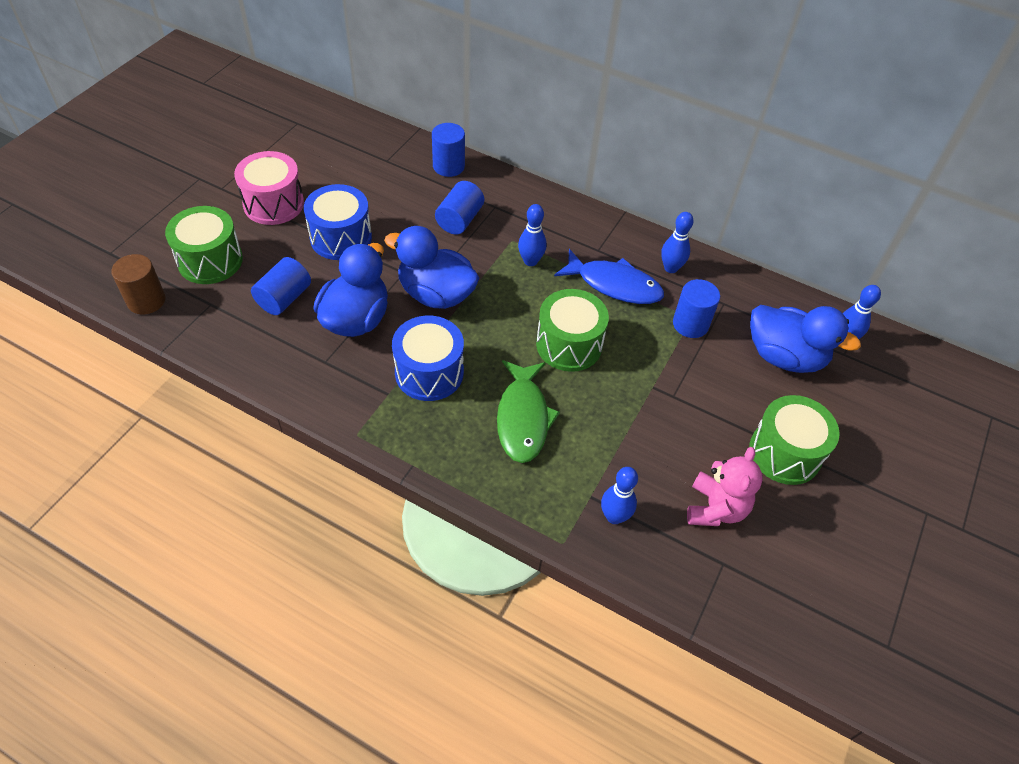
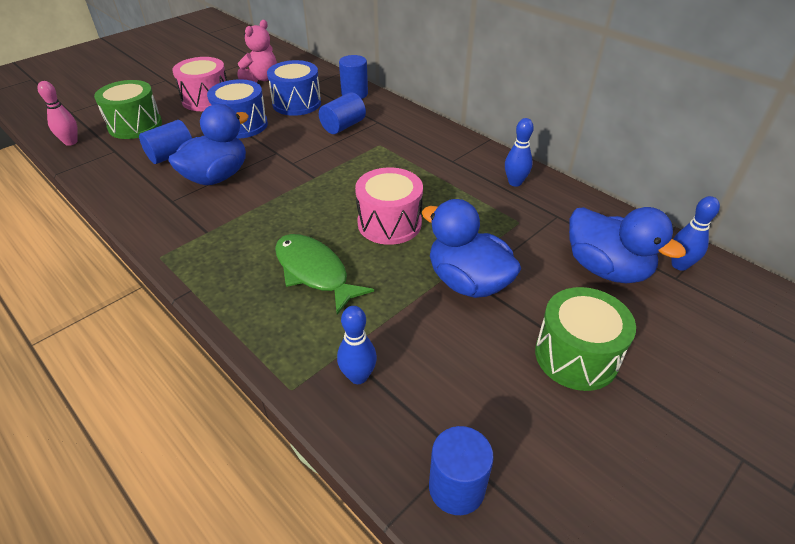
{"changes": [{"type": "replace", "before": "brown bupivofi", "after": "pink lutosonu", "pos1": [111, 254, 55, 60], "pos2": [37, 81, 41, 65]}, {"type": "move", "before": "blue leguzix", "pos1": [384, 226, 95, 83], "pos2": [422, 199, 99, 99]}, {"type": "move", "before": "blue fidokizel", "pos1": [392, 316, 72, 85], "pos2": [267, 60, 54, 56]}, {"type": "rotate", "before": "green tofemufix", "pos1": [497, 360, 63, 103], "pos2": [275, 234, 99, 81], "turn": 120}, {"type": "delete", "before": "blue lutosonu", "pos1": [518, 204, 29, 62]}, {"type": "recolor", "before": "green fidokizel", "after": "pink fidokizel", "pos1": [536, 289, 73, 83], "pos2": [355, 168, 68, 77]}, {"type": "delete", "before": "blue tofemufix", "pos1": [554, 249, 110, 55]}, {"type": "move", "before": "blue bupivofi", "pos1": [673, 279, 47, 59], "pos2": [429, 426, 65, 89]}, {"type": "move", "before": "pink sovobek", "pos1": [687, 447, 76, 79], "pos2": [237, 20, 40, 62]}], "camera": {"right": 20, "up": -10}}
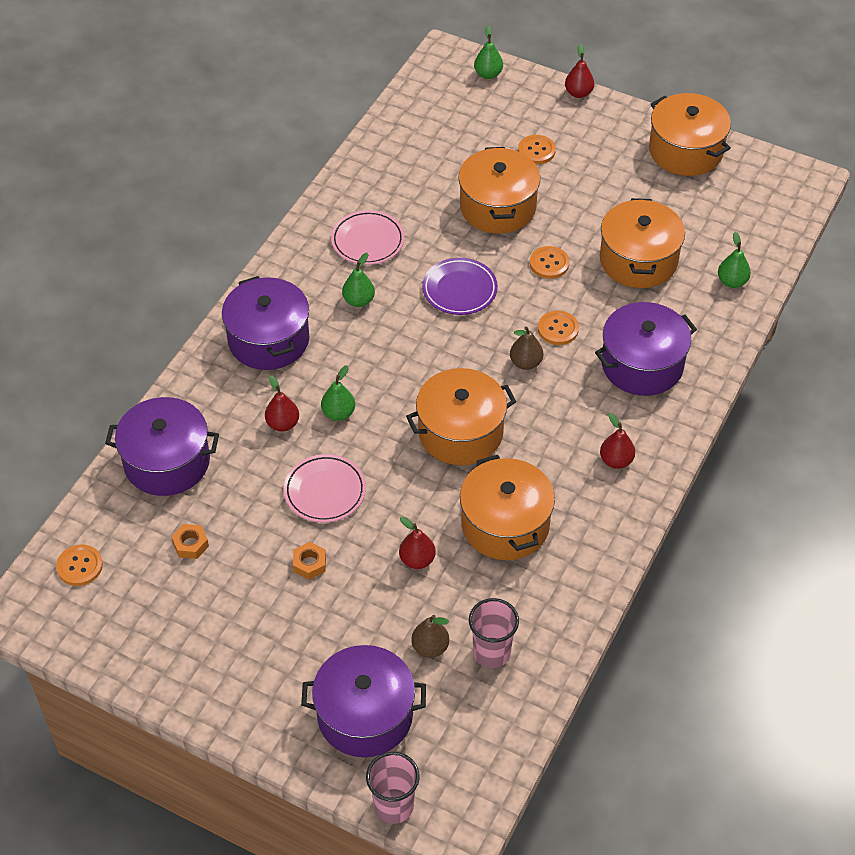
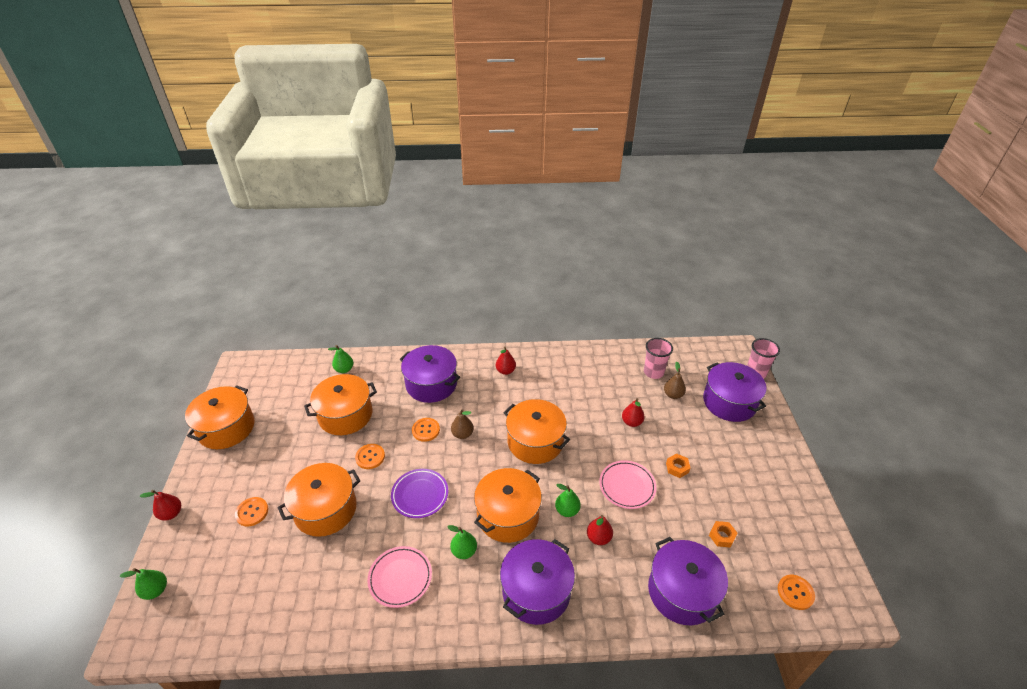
{"changes": [{"type": "move", "before": "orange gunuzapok", "pos1": [460, 455, 95, 105], "pos2": [474, 468, 68, 75]}], "camera": {"right": -120, "up": -10}}
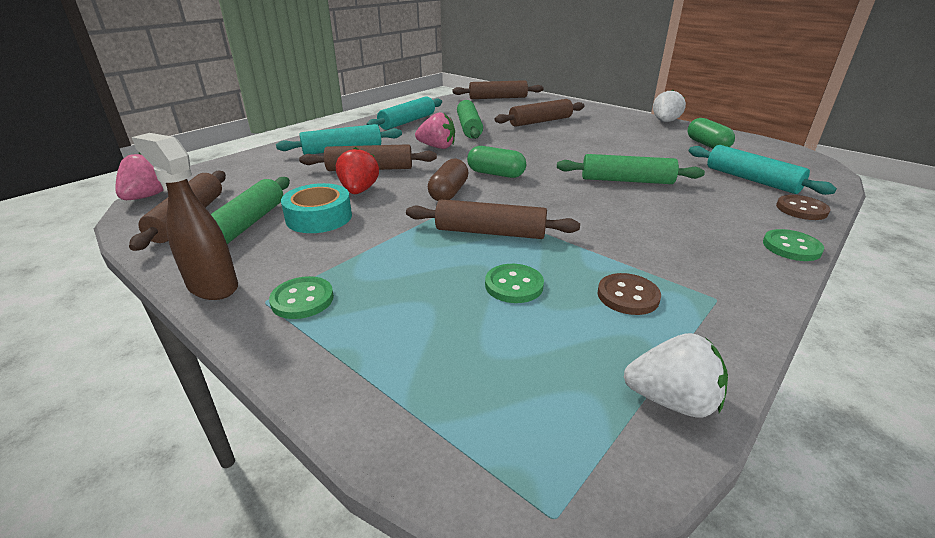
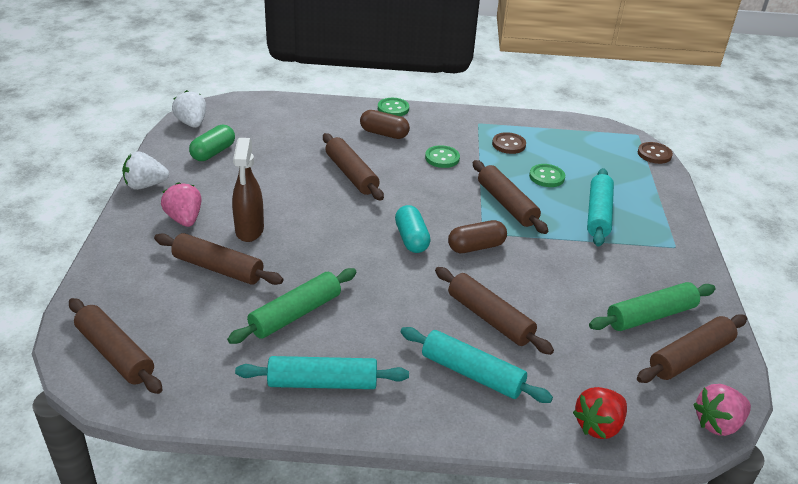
{"changes": [{"type": "move", "before": "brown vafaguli", "pos1": [132, 133, 106, 167], "pos2": [232, 138, 32, 104]}, {"type": "move", "before": "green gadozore", "pos1": [269, 276, 65, 43], "pos2": [425, 145, 35, 23]}, {"type": "delete", "before": "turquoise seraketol", "pos1": [281, 183, 71, 50]}, {"type": "move", "before": "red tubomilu", "pos1": [336, 147, 43, 47], "pos2": [573, 387, 54, 52]}, {"type": "move", "before": "pink tubomilu", "pos1": [415, 112, 40, 37], "pos2": [161, 182, 41, 45]}, {"type": "recolor", "before": "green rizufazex", "after": "turquoise rizufazex", "pos1": [467, 146, 59, 32], "pos2": [395, 205, 36, 48]}, {"type": "recolor", "before": "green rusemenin", "after": "brown rusemenin", "pos1": [557, 154, 148, 30], "pos2": [323, 133, 61, 68]}, {"type": "move", "before": "white tubomilu", "pos1": [624, 333, 104, 84], "pos2": [172, 90, 34, 38]}, {"type": "move", "before": "turquoise rusemenin", "pos1": [689, 145, 148, 50], "pos2": [587, 168, 27, 79]}, {"type": "move", "before": "brown gadozore", "pos1": [776, 195, 54, 25], "pos2": [638, 142, 35, 22]}, {"type": "insert", "after": "brown rizufazex", "pos2": [360, 110, 50, 29]}], "camera": {"right": -130, "up": 5}}
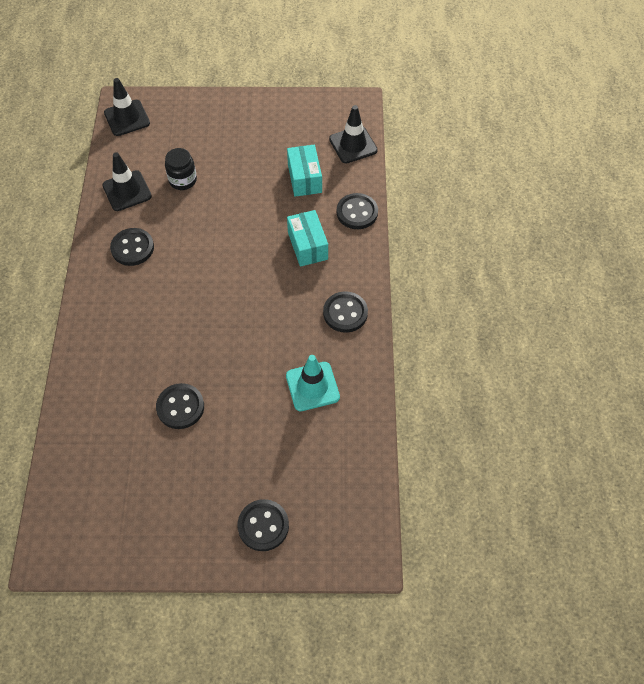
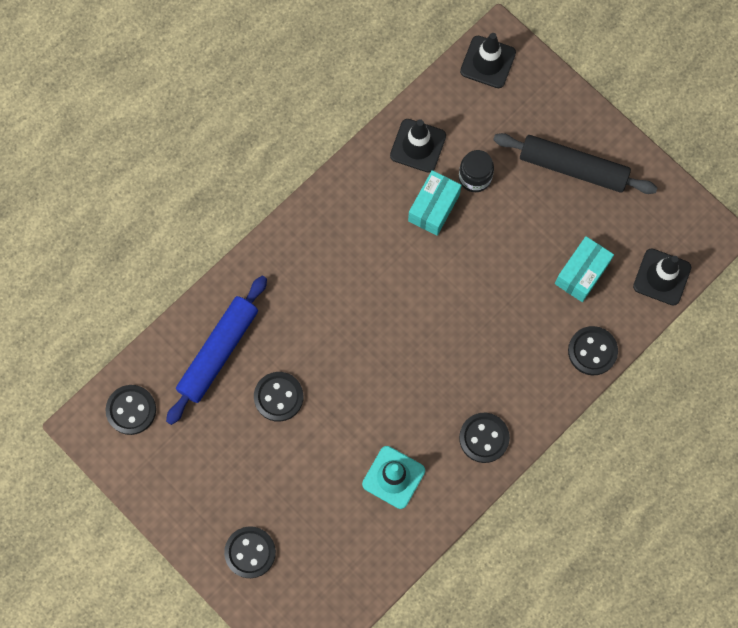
{"changes": [{"type": "move", "before": "black gadozore", "pos1": [110, 228, 44, 38], "pos2": [105, 385, 51, 50]}, {"type": "move", "before": "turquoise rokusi", "pos1": [287, 210, 41, 57], "pos2": [408, 170, 53, 66]}, {"type": "insert", "after": "blue rusemenin", "pos2": [166, 276, 101, 149]}, {"type": "insert", "after": "black rusemenin", "pos2": [493, 133, 164, 61]}], "camera": {"right": 45, "up": 15}}
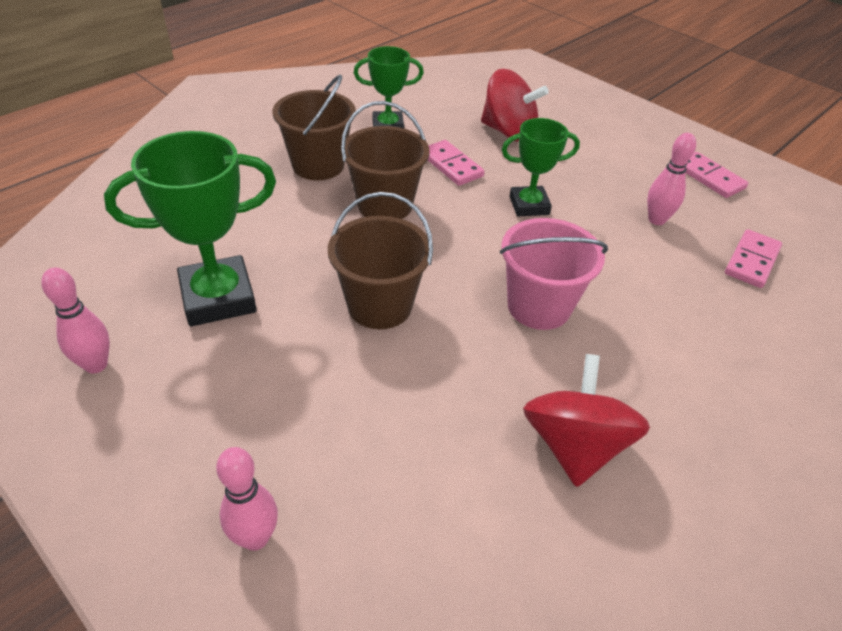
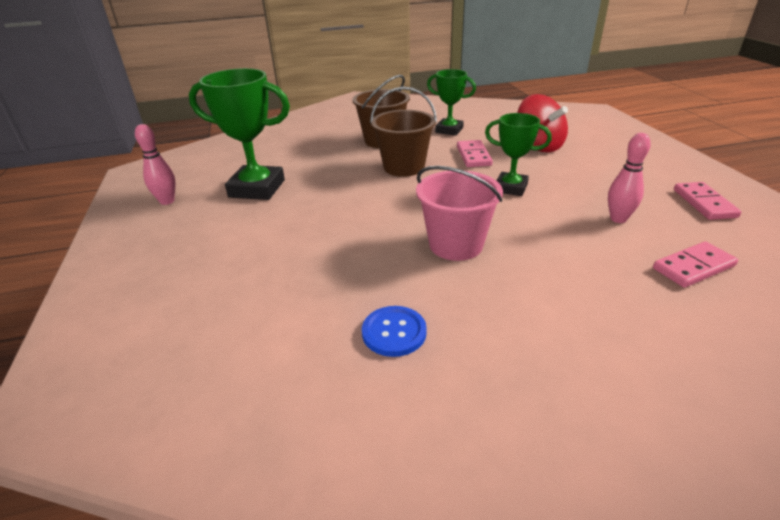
{"changes": [{"type": "delete", "before": "pink lutosonu", "pos1": [216, 447, 62, 104]}, {"type": "delete", "before": "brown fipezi", "pos1": [328, 192, 105, 137]}, {"type": "replace", "before": "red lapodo", "after": "blue gadozore", "pos1": [523, 354, 127, 133], "pos2": [362, 306, 65, 51]}], "camera": {"right": 35, "up": -10}}
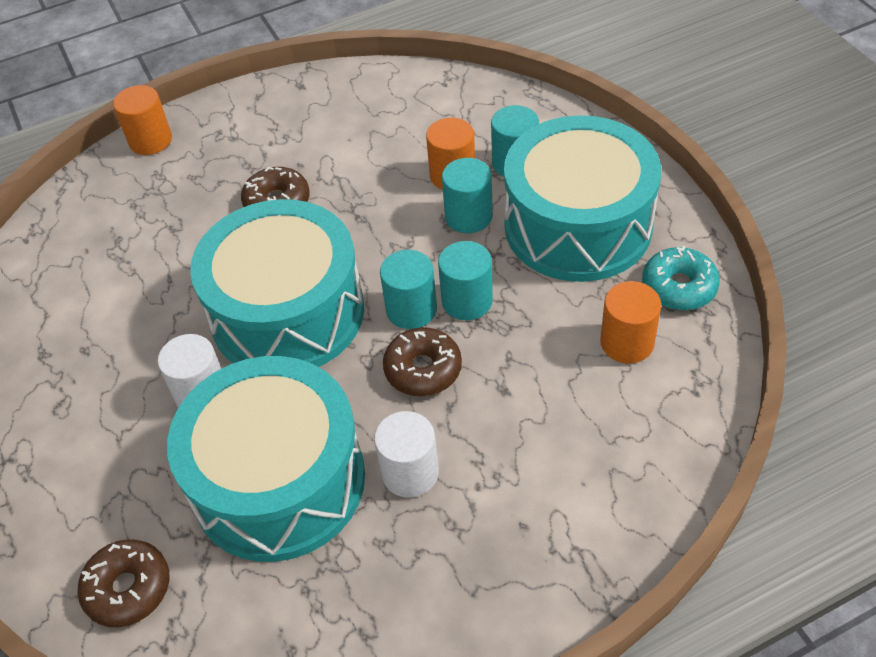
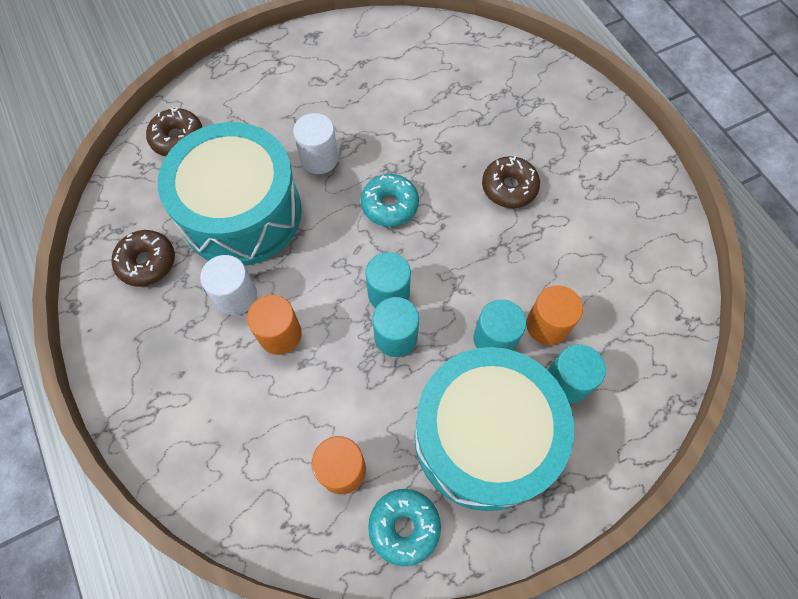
{"changes": [{"type": "move", "before": "orange bupivofi", "pos1": [113, 85, 59, 70], "pos2": [247, 295, 55, 60]}, {"type": "replace", "before": "turquoise fidokizel", "after": "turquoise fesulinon", "pos1": [190, 199, 174, 168], "pos2": [361, 174, 58, 53]}, {"type": "move", "before": "brown fesulinon", "pos1": [383, 327, 79, 69], "pos2": [111, 230, 64, 57]}], "camera": {"right": 85, "up": 15}}
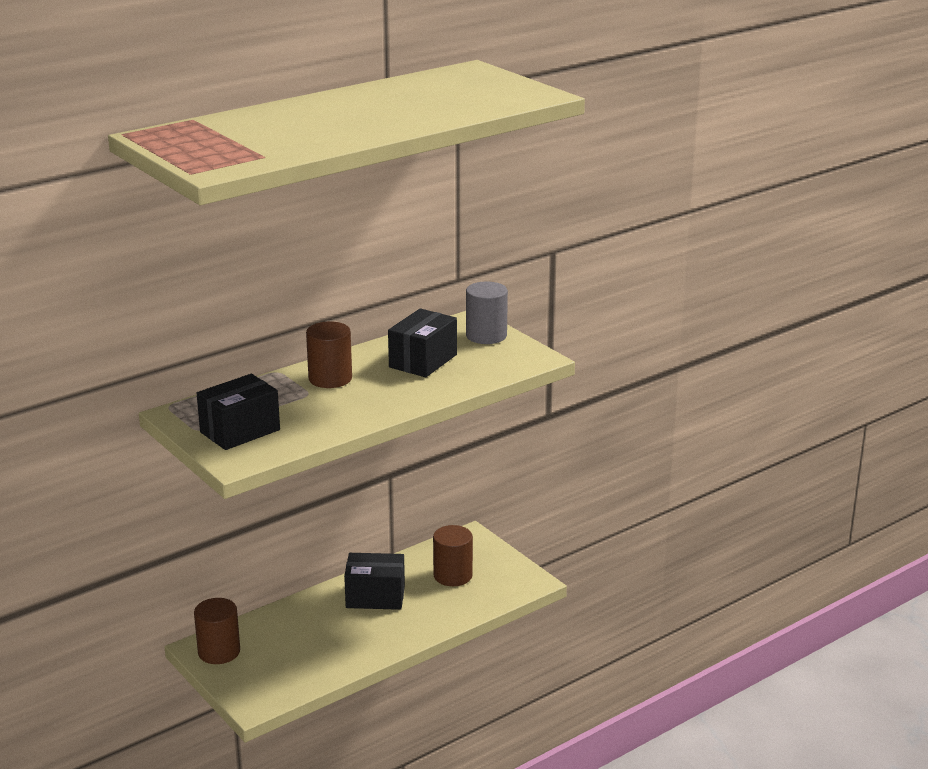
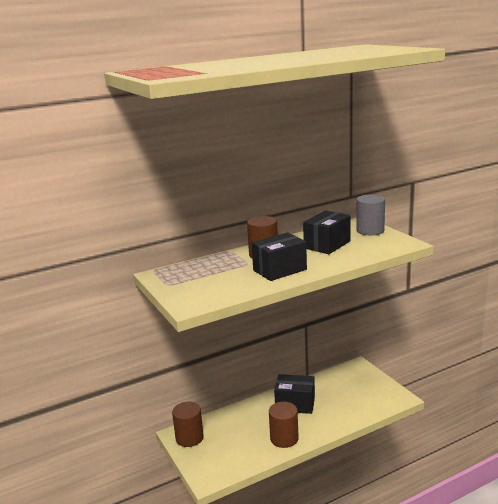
{"changes": [{"type": "move", "before": "black rokusi", "pos1": [197, 374, 83, 76], "pos2": [252, 232, 55, 49]}, {"type": "move", "before": "brown bupivofi", "pos1": [433, 525, 40, 61], "pos2": [269, 402, 30, 46]}], "camera": {"right": 10, "up": -5}}
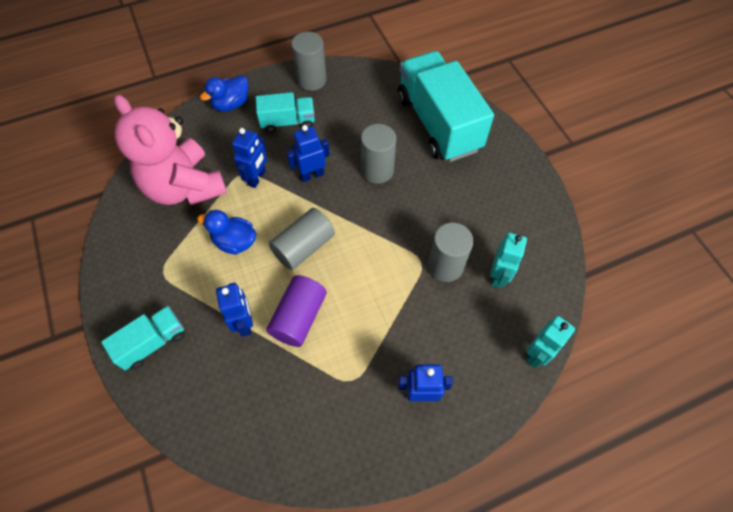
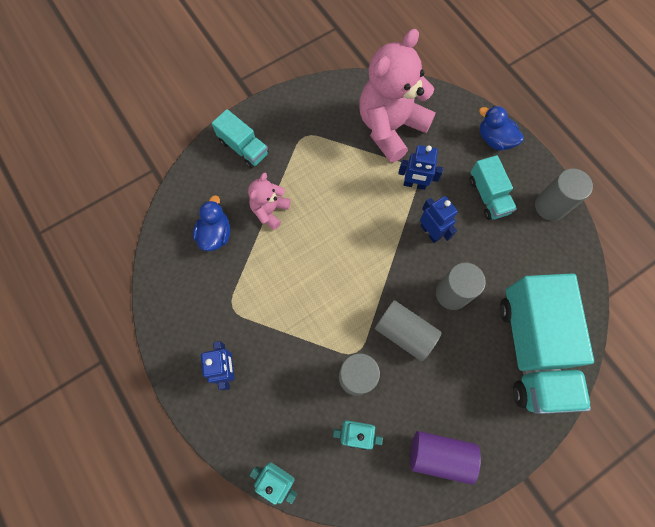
{"changes": [{"type": "move", "before": "blue leguzix", "pos1": [197, 210, 59, 45], "pos2": [193, 195, 37, 56]}, {"type": "replace", "before": "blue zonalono", "after": "pink sovobek", "pos1": [216, 282, 37, 55], "pos2": [248, 173, 42, 57]}, {"type": "move", "before": "purple bupivofi", "pos1": [266, 275, 61, 72], "pos2": [410, 431, 71, 54]}, {"type": "move", "before": "grey bupivofi", "pos1": [269, 208, 66, 62], "pos2": [375, 300, 67, 61]}, {"type": "rotate", "before": "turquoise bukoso", "pos1": [398, 51, 96, 111], "pos2": [500, 273, 94, 141], "turn": 120}], "camera": {"right": 80, "up": 10}}
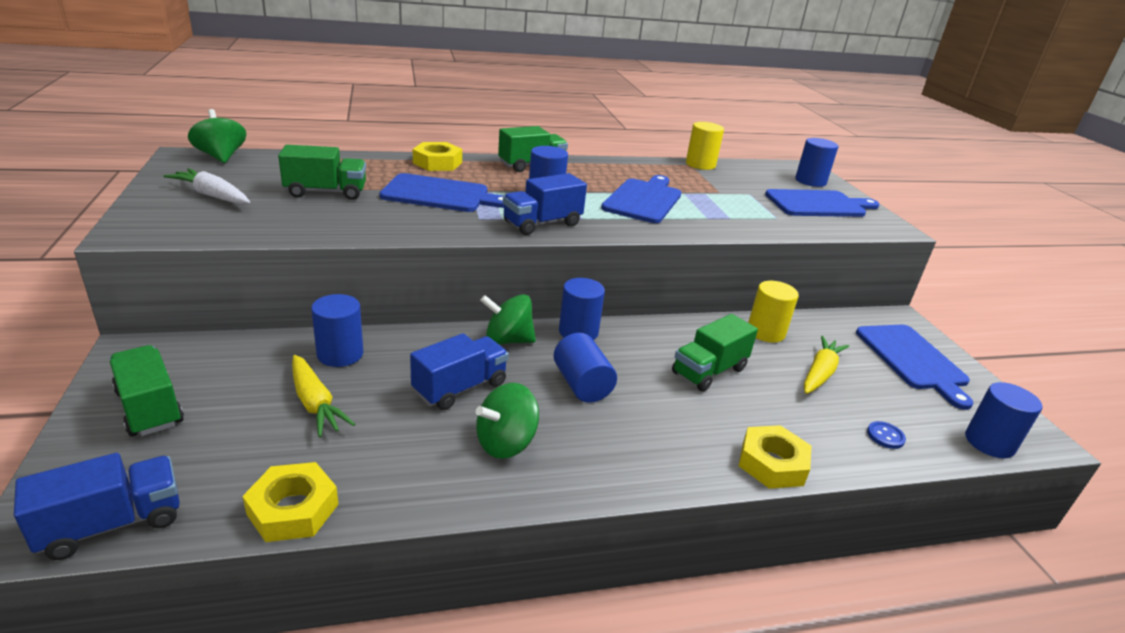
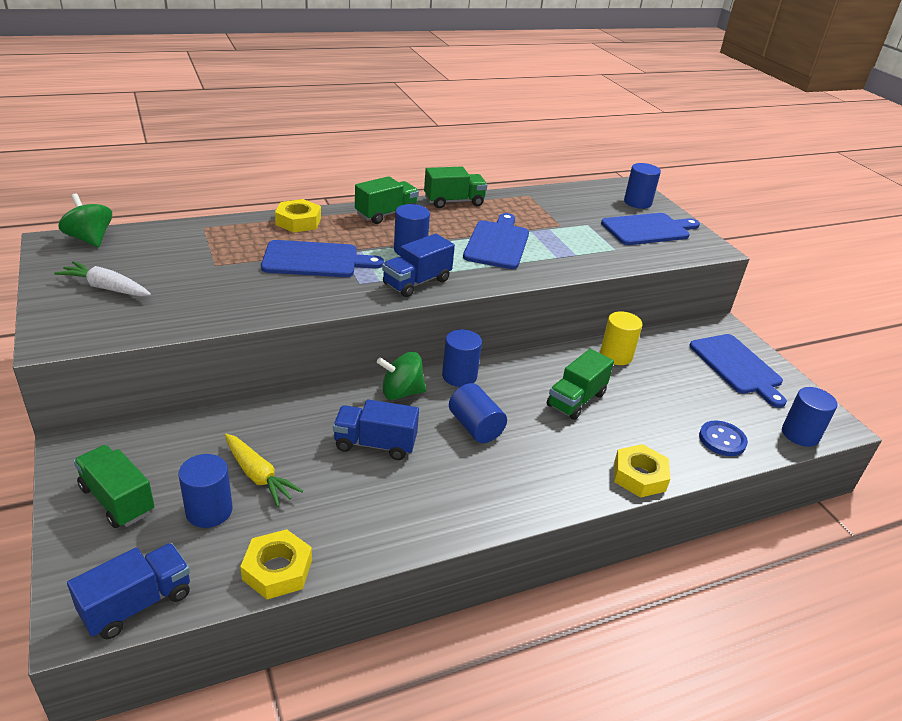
{"changes": [{"type": "move", "before": "green bukoso", "pos1": [278, 145, 88, 55], "pos2": [424, 167, 63, 41]}, {"type": "move", "before": "blue bupivofi", "pos1": [311, 294, 52, 73], "pos2": [178, 454, 55, 74]}, {"type": "rotate", "before": "blue bukoso", "pos1": [410, 333, 99, 77], "pos2": [333, 399, 86, 61], "turn": -120}, {"type": "delete", "before": "green lapodo", "pos1": [476, 383, 63, 76]}, {"type": "delete", "before": "yellow bupivofi", "pos1": [686, 122, 38, 48]}, {"type": "delete", "before": "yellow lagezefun", "pos1": [804, 336, 45, 58]}, {"type": "resize", "before": "blue gadozore", "pos1": [867, 421, 39, 28], "pos2": [699, 421, 49, 35], "scale": 1.6}], "camera": {"right": -10, "up": 5}}
